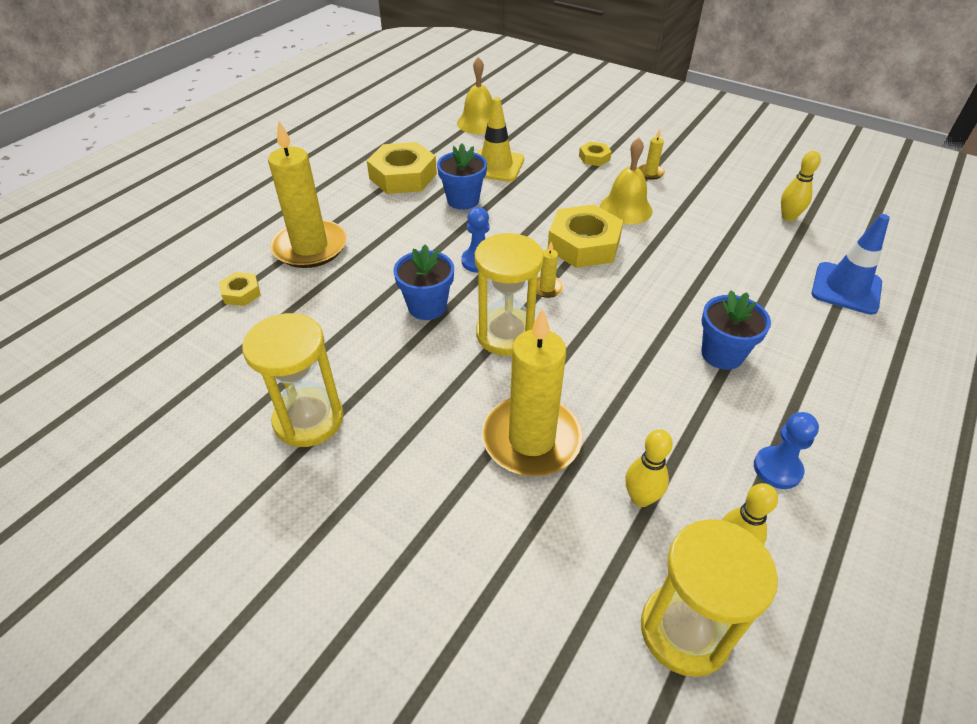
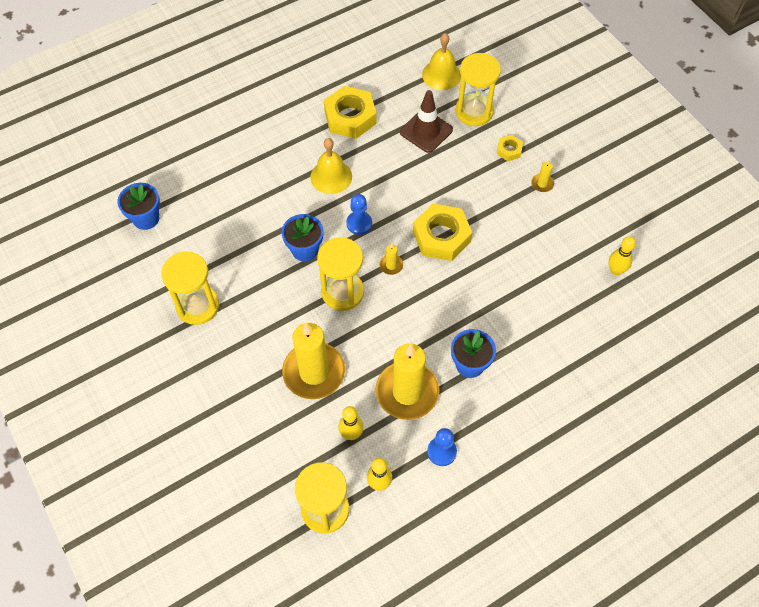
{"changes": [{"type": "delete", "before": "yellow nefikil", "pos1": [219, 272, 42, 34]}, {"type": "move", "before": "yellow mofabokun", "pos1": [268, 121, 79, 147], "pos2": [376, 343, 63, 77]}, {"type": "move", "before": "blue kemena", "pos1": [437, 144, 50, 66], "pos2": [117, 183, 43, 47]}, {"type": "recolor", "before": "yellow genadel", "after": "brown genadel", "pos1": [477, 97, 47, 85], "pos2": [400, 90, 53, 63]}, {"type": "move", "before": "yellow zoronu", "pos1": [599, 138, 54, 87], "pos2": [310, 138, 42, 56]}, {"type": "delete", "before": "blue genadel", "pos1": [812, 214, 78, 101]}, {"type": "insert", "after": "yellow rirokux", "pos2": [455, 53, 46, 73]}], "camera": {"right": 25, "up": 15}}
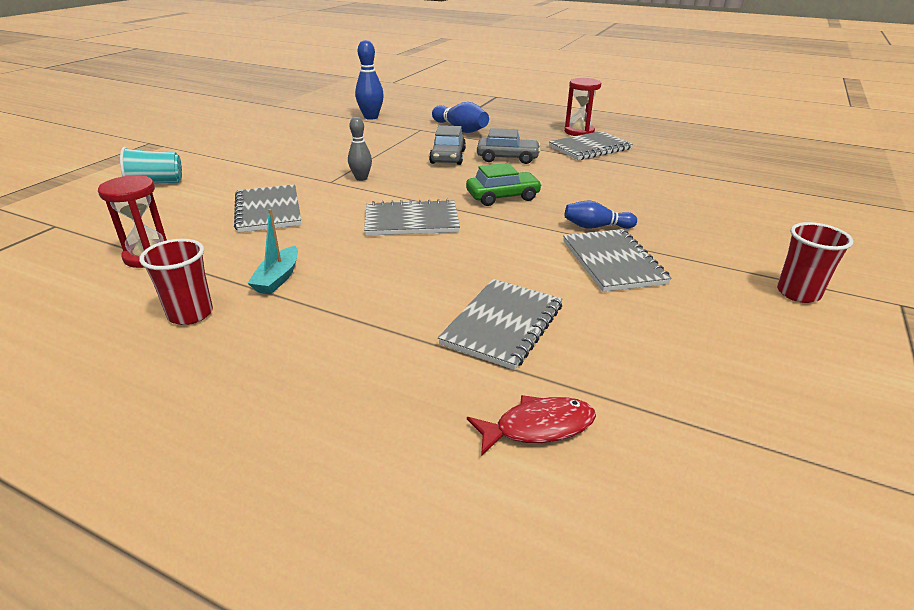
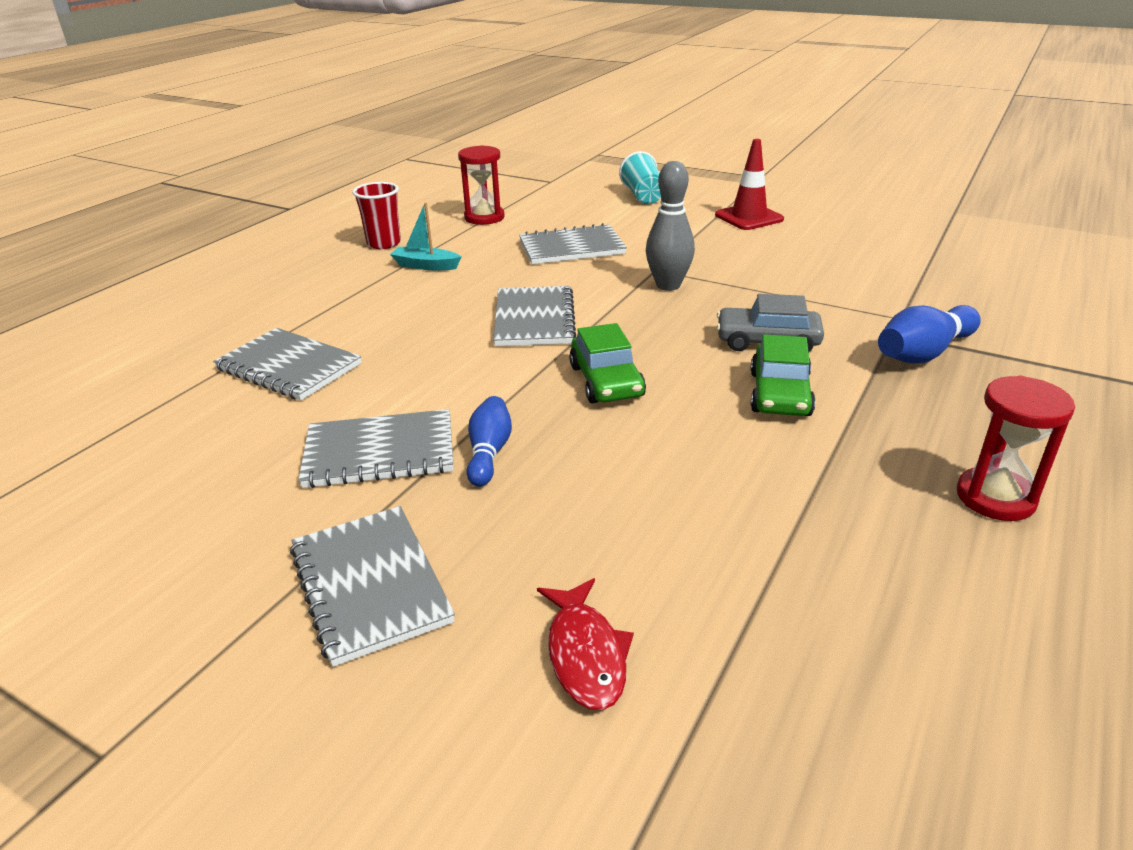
{"changes": [{"type": "resize", "before": "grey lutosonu", "pos1": [348, 117, 24, 64], "pos2": [646, 161, 49, 130], "scale": 1.51}, {"type": "delete", "before": "blue lutosonu", "pos1": [355, 40, 29, 80]}, {"type": "move", "before": "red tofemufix", "pos1": [467, 395, 129, 61], "pos2": [537, 578, 97, 132]}, {"type": "recolor", "before": "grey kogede", "after": "green kogede", "pos1": [477, 128, 63, 36], "pos2": [750, 334, 66, 82]}, {"type": "move", "before": "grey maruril", "pos1": [549, 131, 84, 29], "pos2": [290, 506, 165, 161]}, {"type": "delete", "before": "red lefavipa", "pos1": [777, 222, 76, 81]}, {"type": "insert", "after": "red genadel", "pos2": [715, 139, 69, 91]}], "camera": {"right": 95, "up": 0}}
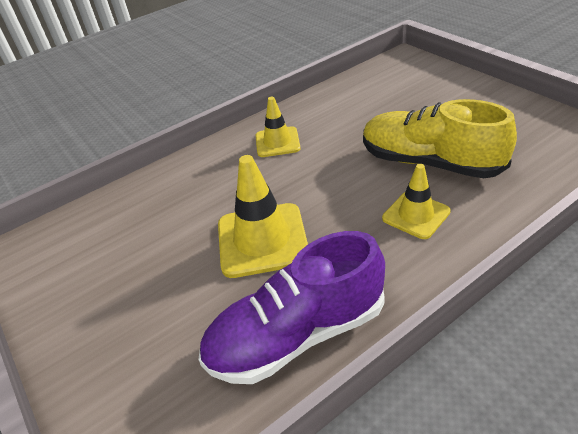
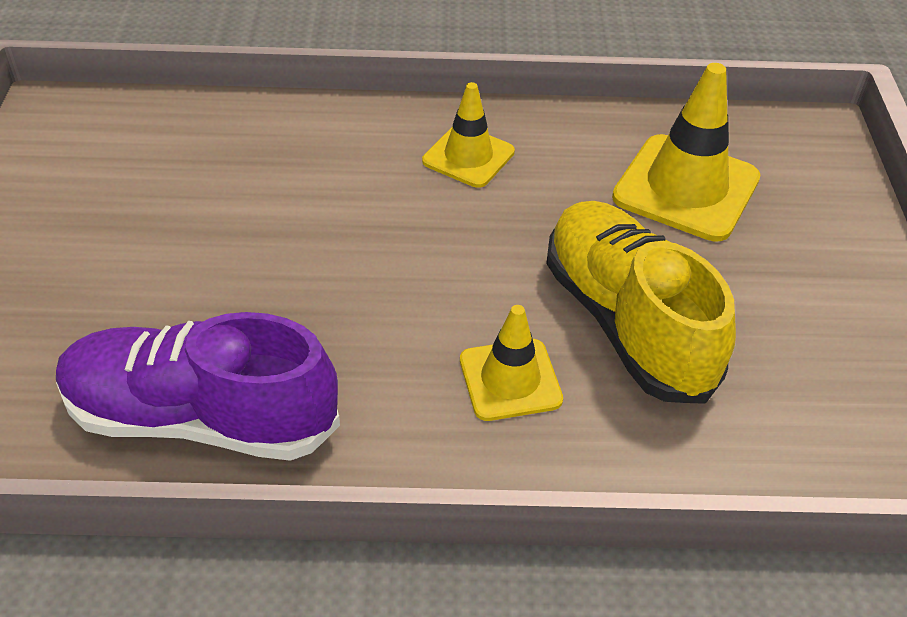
{"changes": [{"type": "move", "before": "yellow genadel", "pos1": [218, 155, 90, 123], "pos2": [612, 63, 149, 179]}], "camera": {"right": 30, "up": 5}}
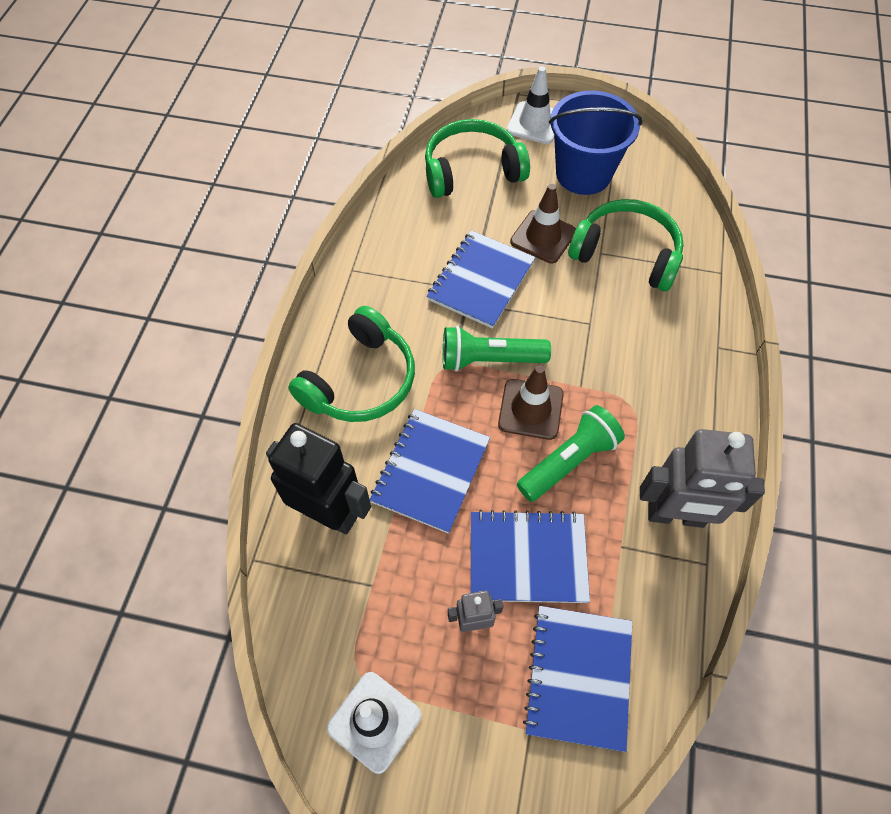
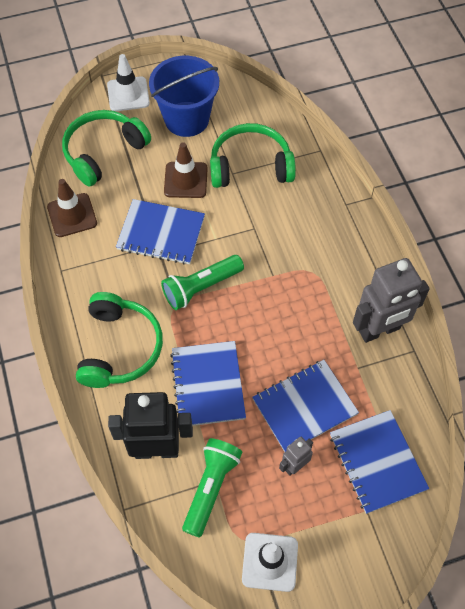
{"changes": [{"type": "rotate", "before": "blue maruril", "pos1": [427, 230, 108, 99], "pos2": [116, 199, 89, 66], "turn": -75}, {"type": "move", "before": "brown genadel", "pos1": [498, 365, 66, 75], "pos2": [47, 179, 50, 58]}, {"type": "move", "before": "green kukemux", "pos1": [517, 405, 108, 97], "pos2": [182, 438, 60, 100]}], "camera": {"right": -30, "up": 0}}
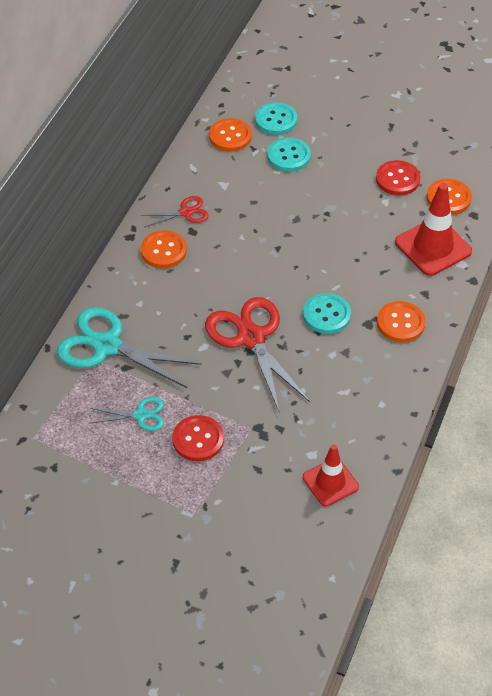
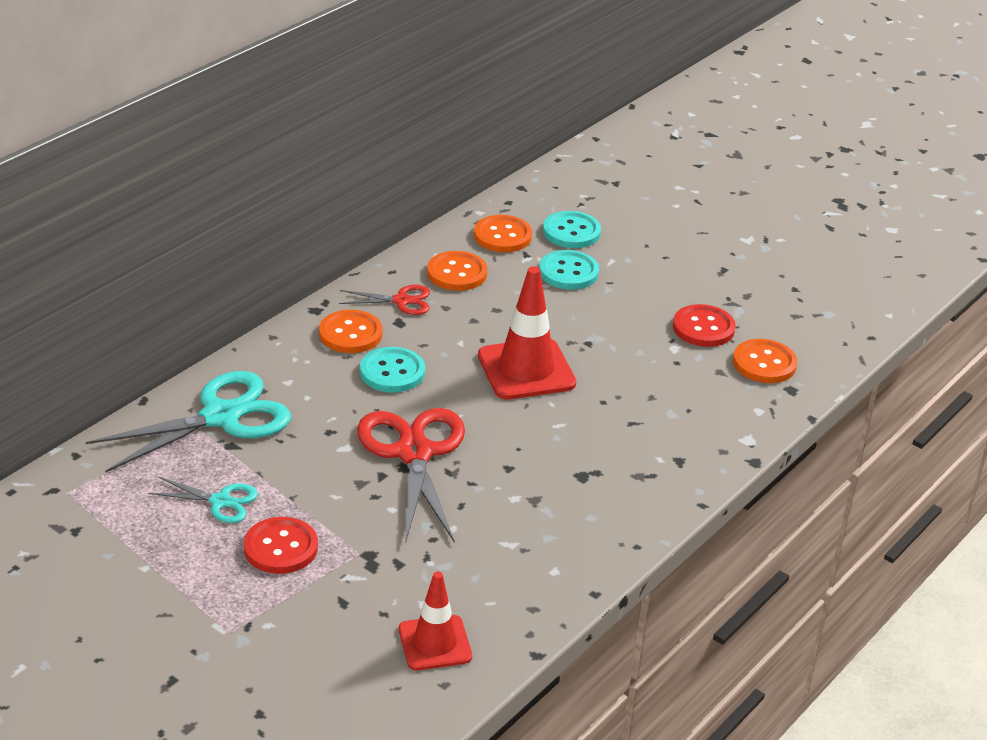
{"changes": [{"type": "rotate", "before": "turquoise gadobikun", "pos1": [57, 307, 145, 81], "pos2": [86, 371, 205, 101], "turn": 105}, {"type": "move", "before": "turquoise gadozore", "pos1": [303, 293, 48, 41], "pos2": [360, 347, 65, 46]}, {"type": "move", "before": "orange gadozore", "pos1": [377, 301, 49, 41], "pos2": [427, 251, 60, 40]}, {"type": "move", "before": "red genadel", "pos1": [395, 183, 77, 93], "pos2": [478, 266, 98, 134]}], "camera": {"right": 15, "up": -15}}
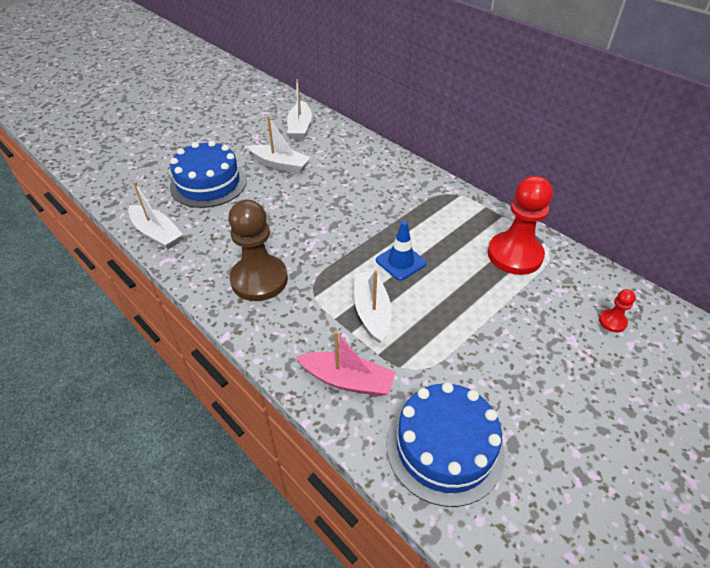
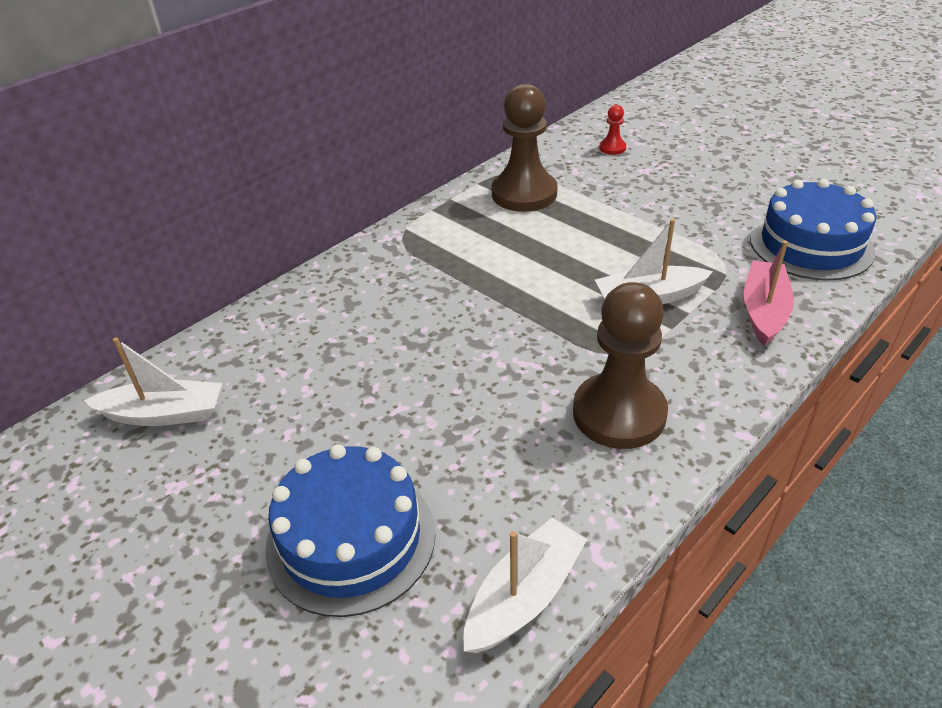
{"changes": [{"type": "delete", "before": "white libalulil", "pos1": [248, 116, 63, 57]}, {"type": "delete", "before": "blue genadel", "pos1": [376, 221, 51, 60]}, {"type": "recolor", "before": "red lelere", "after": "brown lelere", "pos1": [488, 176, 65, 99], "pos2": [492, 84, 65, 128]}], "camera": {"right": -90, "up": -5}}
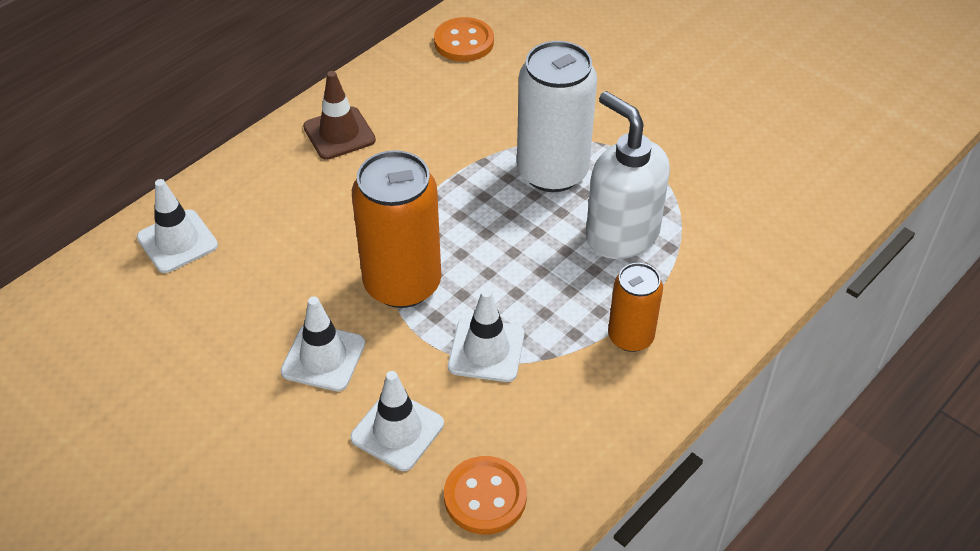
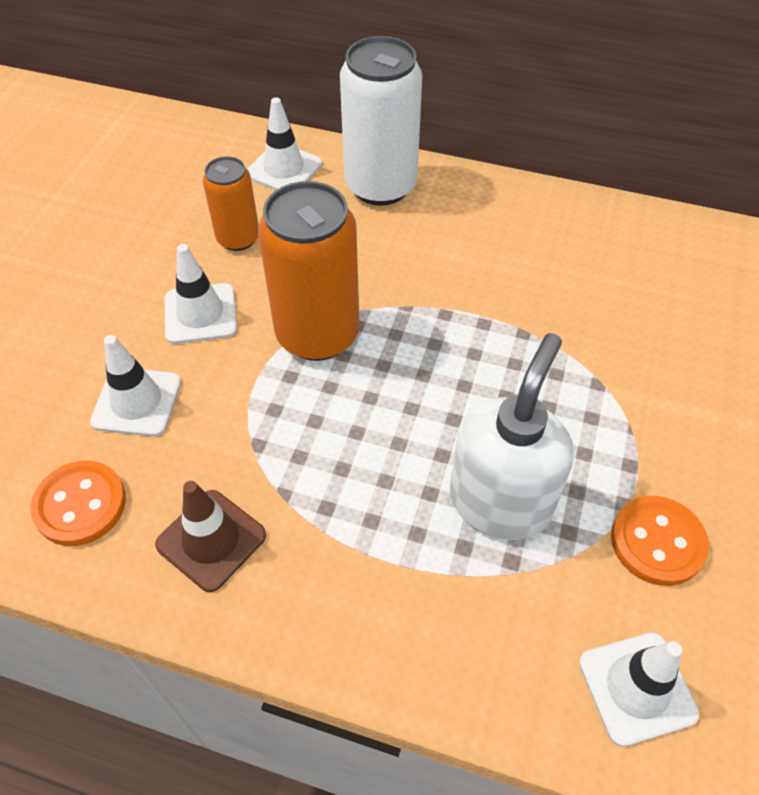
{"changes": [{"type": "move", "before": "brown genadel", "pos1": [303, 71, 73, 89], "pos2": [155, 481, 111, 111]}, {"type": "move", "before": "orange gadozore", "pos1": [434, 17, 60, 45], "pos2": [611, 496, 98, 90]}, {"type": "move", "before": "white genadel", "pos1": [448, 289, 77, 93], "pos2": [579, 632, 120, 115]}, {"type": "move", "before": "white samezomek", "pos1": [517, 41, 80, 151], "pos2": [340, 36, 82, 170]}, {"type": "move", "before": "orange samezomek", "pos1": [608, 263, 55, 89], "pos2": [203, 156, 56, 95]}], "camera": {"right": 65, "up": 5}}
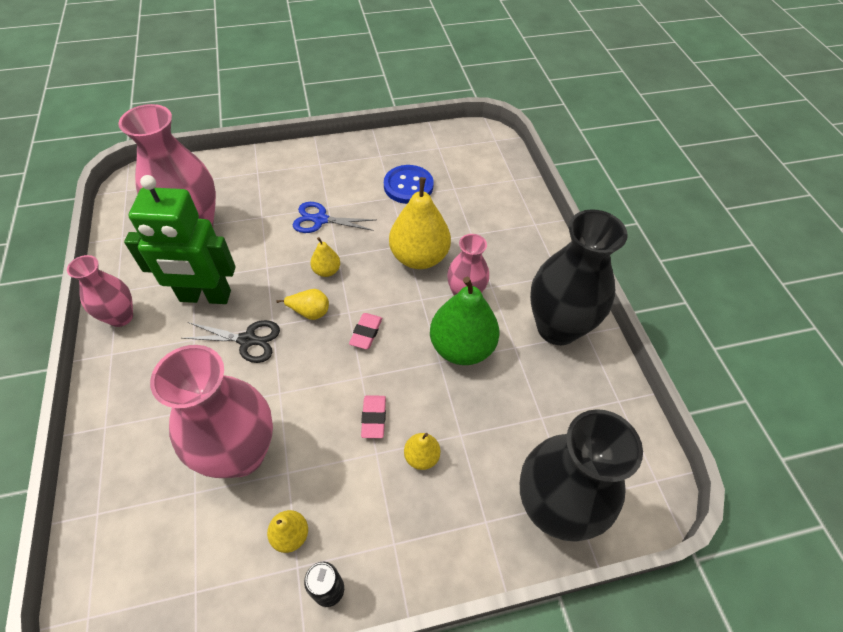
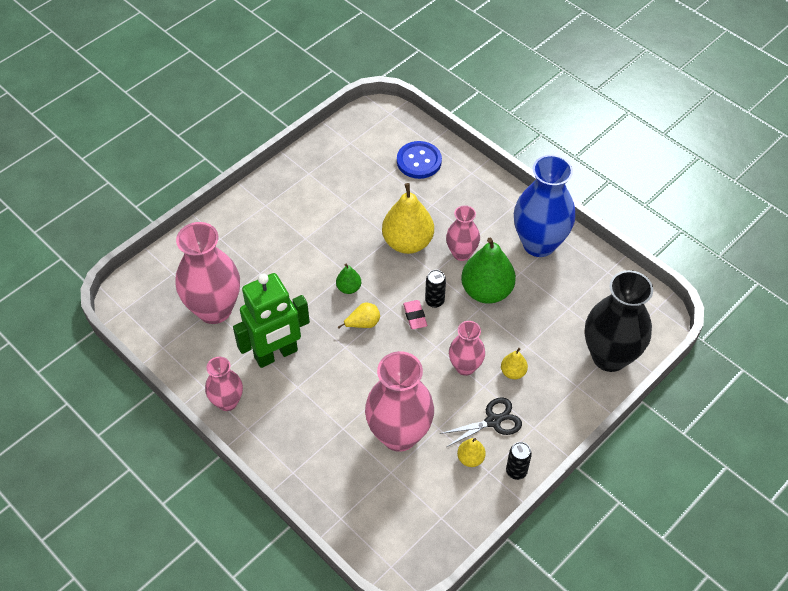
{"changes": [{"type": "move", "before": "black gadobikun", "pos1": [182, 320, 98, 43], "pos2": [439, 397, 83, 50]}, {"type": "delete", "before": "blue gadobikun", "pos1": [293, 202, 82, 31]}, {"type": "recolor", "before": "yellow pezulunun", "after": "green pezulunun", "pos1": [310, 237, 30, 40], "pos2": [336, 264, 25, 30]}, {"type": "replace", "before": "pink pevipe", "after": "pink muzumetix", "pos1": [361, 395, 25, 43], "pos2": [449, 321, 36, 55]}, {"type": "move", "before": "blue gadozore", "pos1": [384, 165, 50, 39], "pos2": [397, 141, 45, 38]}, {"type": "recolor", "before": "black muzumetix", "after": "blue muzumetix", "pos1": [530, 209, 98, 136], "pos2": [514, 155, 61, 102]}, {"type": "insert", "after": "black samezomek", "pos2": [425, 270, 21, 38]}], "camera": {"right": -30, "up": 0}}
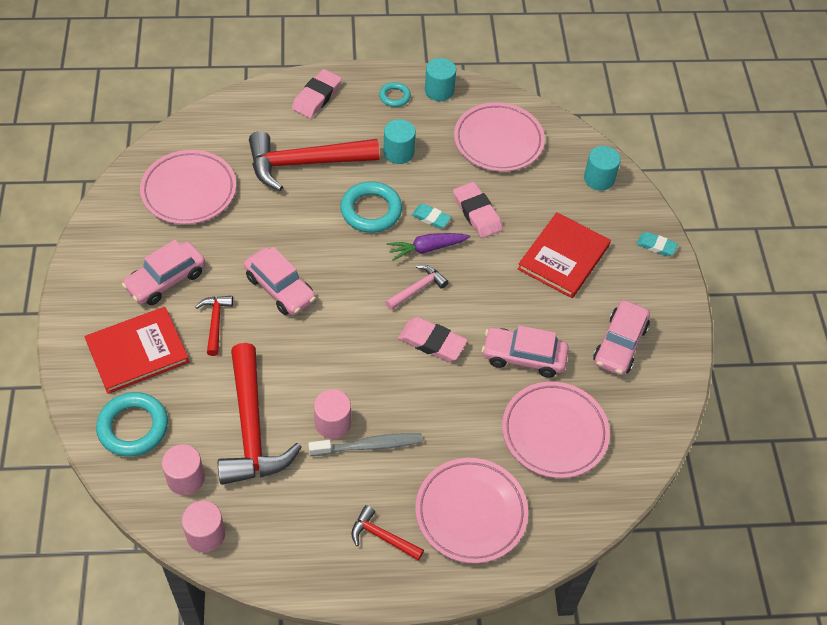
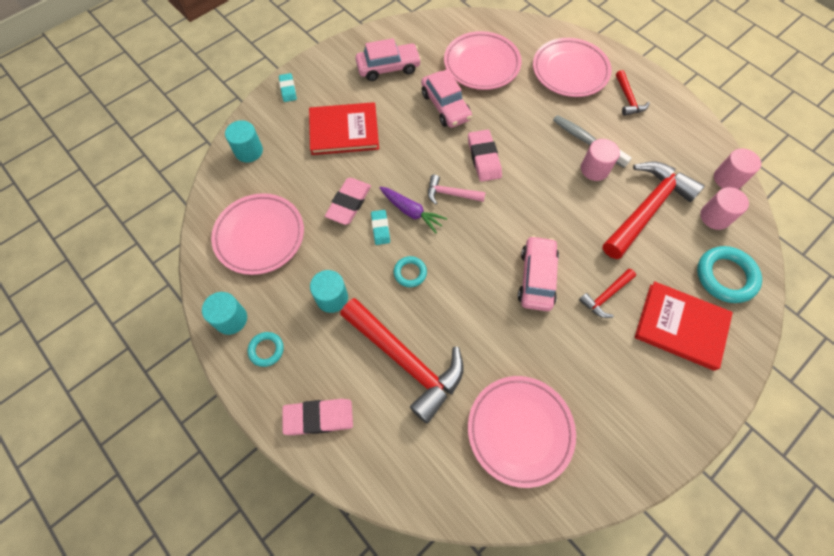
{"changes": [{"type": "delete", "before": "pink kogede", "pos1": [122, 240, 83, 65]}, {"type": "resize", "before": "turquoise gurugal", "pos1": [340, 181, 62, 52], "pos2": [393, 256, 34, 31], "scale": 0.55}], "camera": {"right": -125, "up": 10}}
